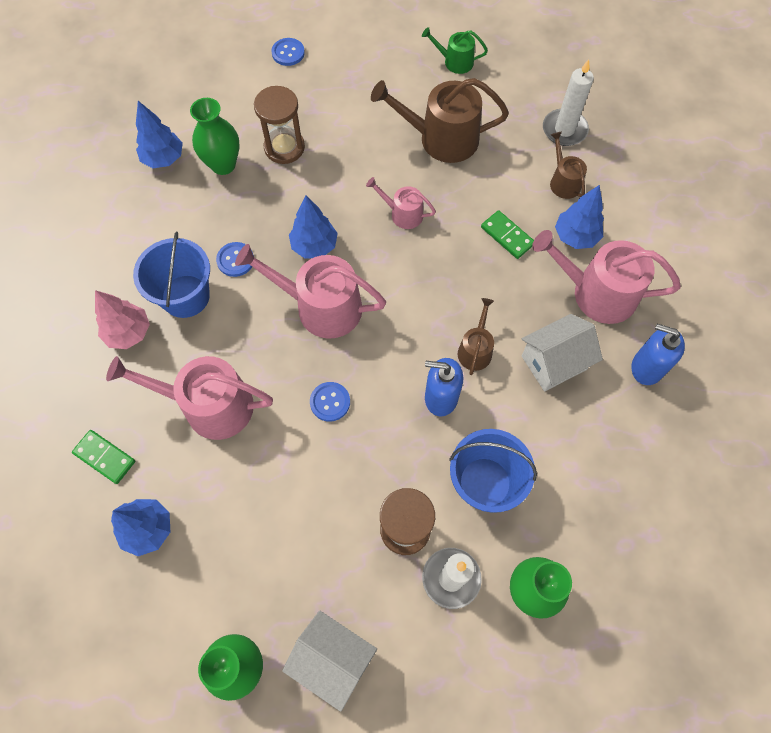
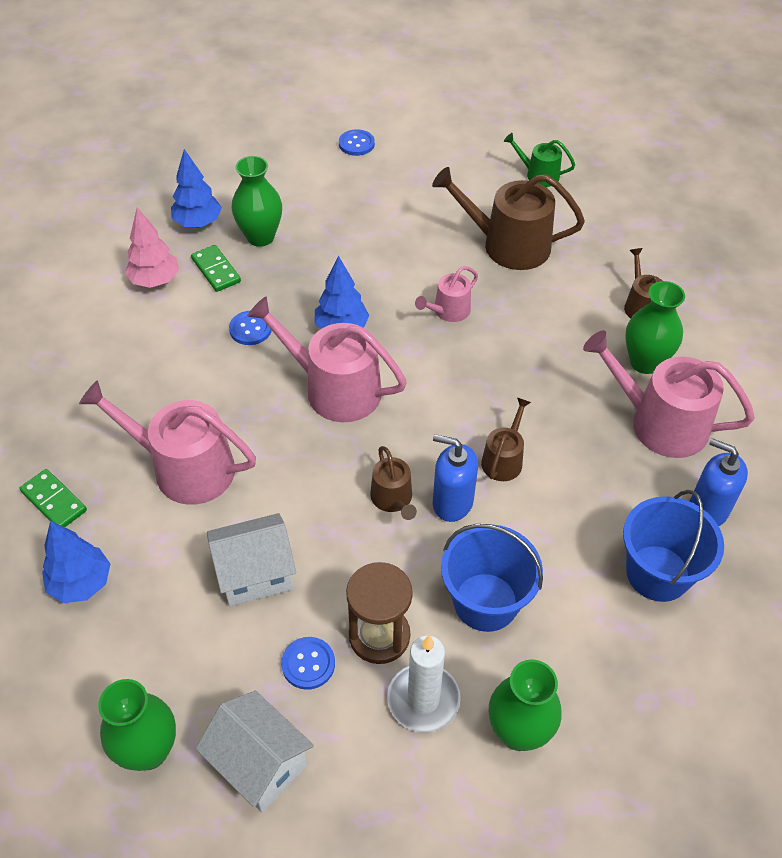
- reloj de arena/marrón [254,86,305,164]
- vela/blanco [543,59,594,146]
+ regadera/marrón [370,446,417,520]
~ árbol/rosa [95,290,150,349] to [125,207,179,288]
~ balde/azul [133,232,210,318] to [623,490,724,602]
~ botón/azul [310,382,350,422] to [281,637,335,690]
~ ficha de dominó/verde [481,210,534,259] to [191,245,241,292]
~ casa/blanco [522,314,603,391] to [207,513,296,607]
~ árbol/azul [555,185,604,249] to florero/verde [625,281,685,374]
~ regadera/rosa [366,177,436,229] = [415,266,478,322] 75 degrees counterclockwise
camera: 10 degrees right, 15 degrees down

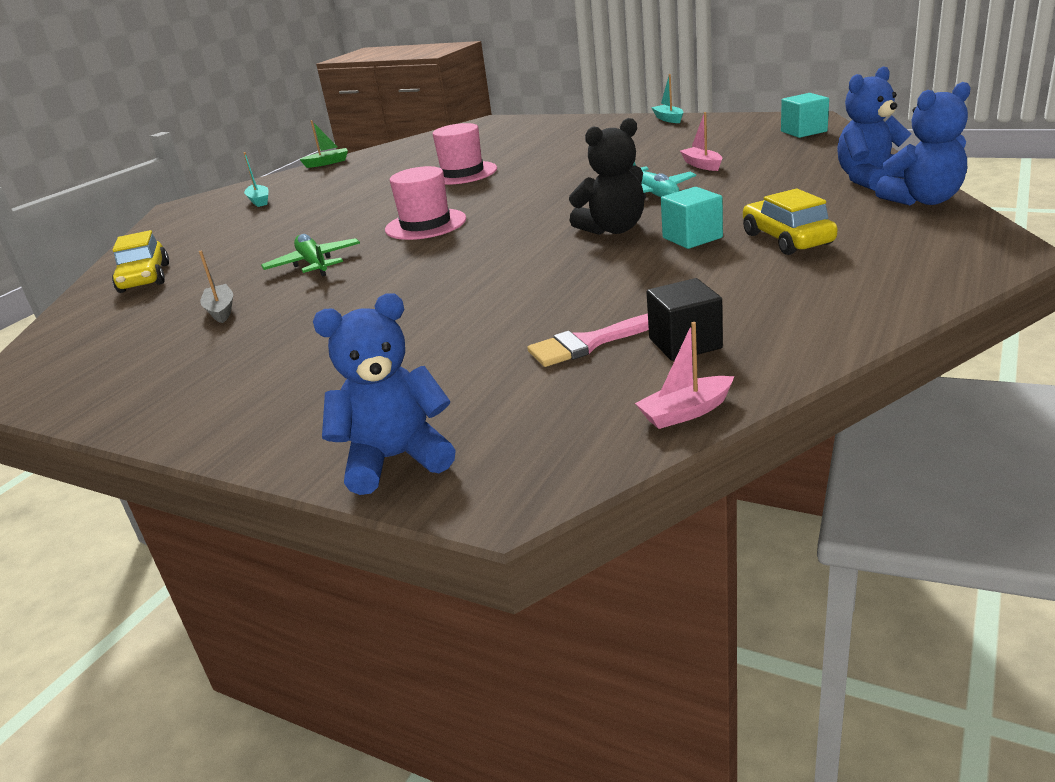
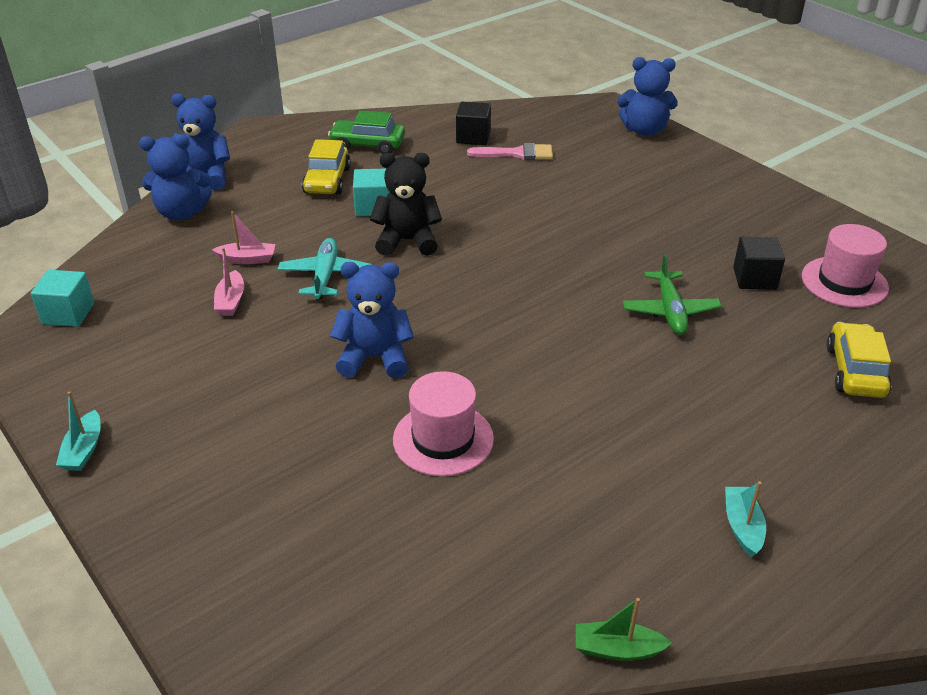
+ coche/verde [328,110,405,154]
+ osito/azul [330,262,414,378]
~ sombrero/rosa [385,166,466,240] to [802,224,889,308]
~ barco/rosa [635,322,734,429] to [212,211,276,264]
~ barco/gris [199,250,233,323] to cubo/negro [733,237,785,290]
camera: 160 degrees left, 10 degrees up

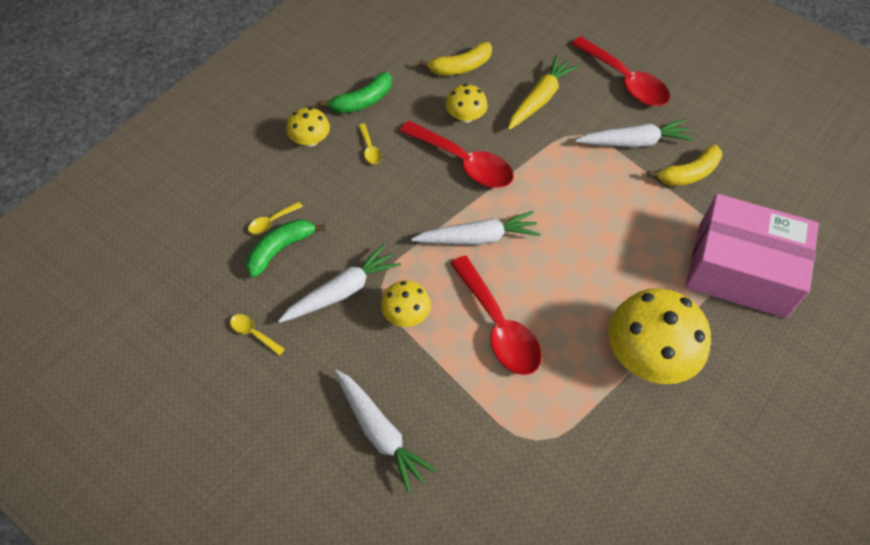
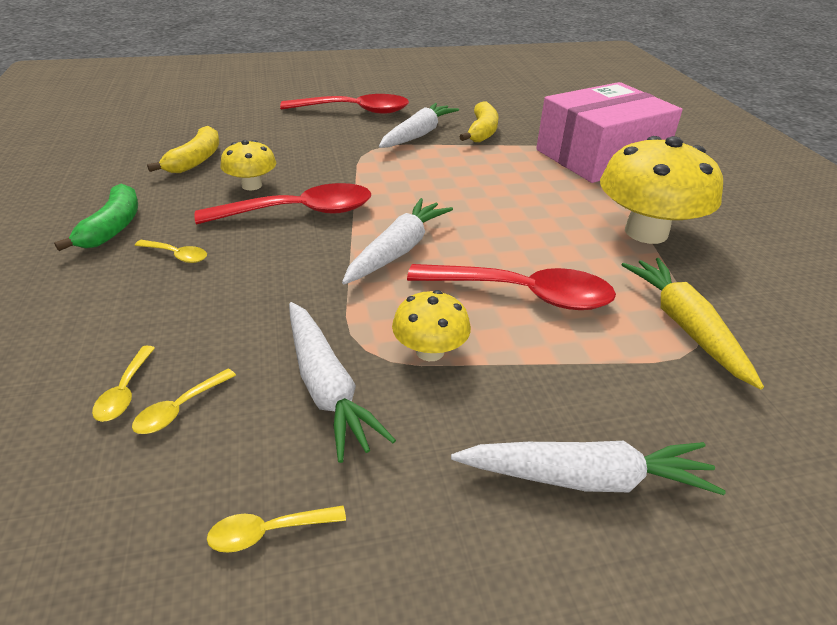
- seta/amarillo [286,107,330,147]
~ zanahoria/amarillo [508,55,579,130] to [622,258,764,389]
~ plátano/verde [246,219,325,278] to cuchara/amarillo [132,369,236,434]
~ zanahoria/blanco [278,244,401,323] = [289,302,396,463] 150 degrees clockwise
camera: 50 degrees left, 20 degrees down

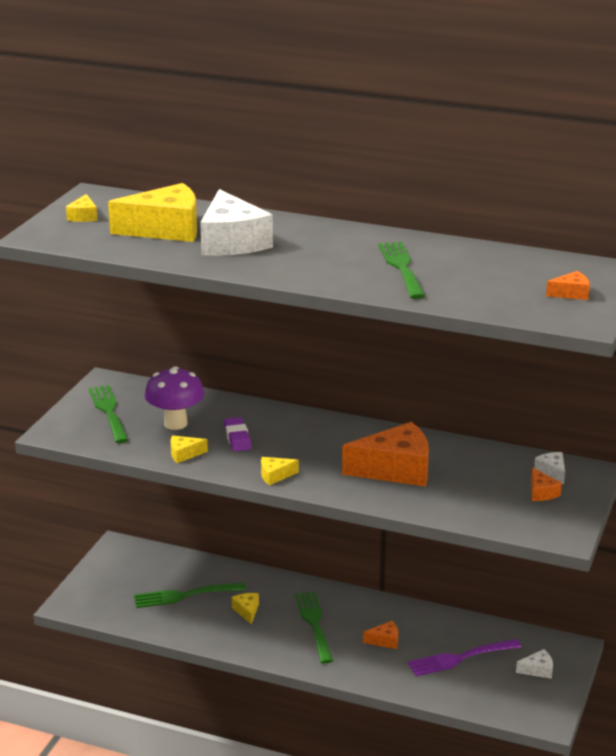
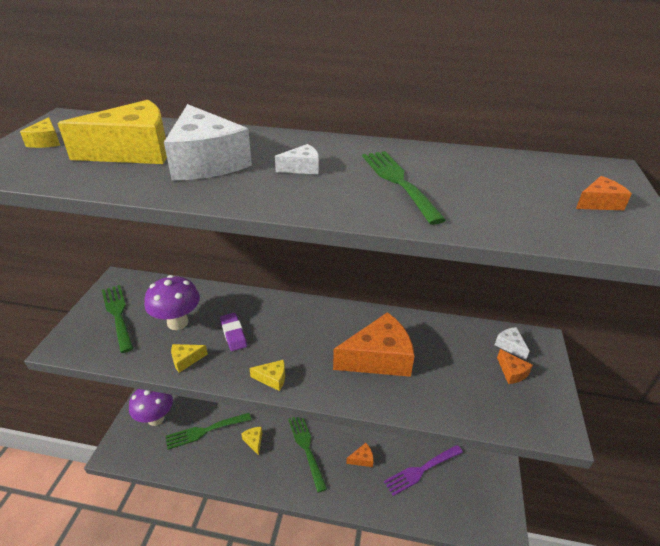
+ seta/morado [129,389,173,426]
~ queso/blanco [516,649,553,679] to [275,144,319,174]
~ queso/amarillo [261,457,299,485] = [249,360,285,391] 150 degrees counterclockwise
camera: 10 degrees left, 10 degrees up

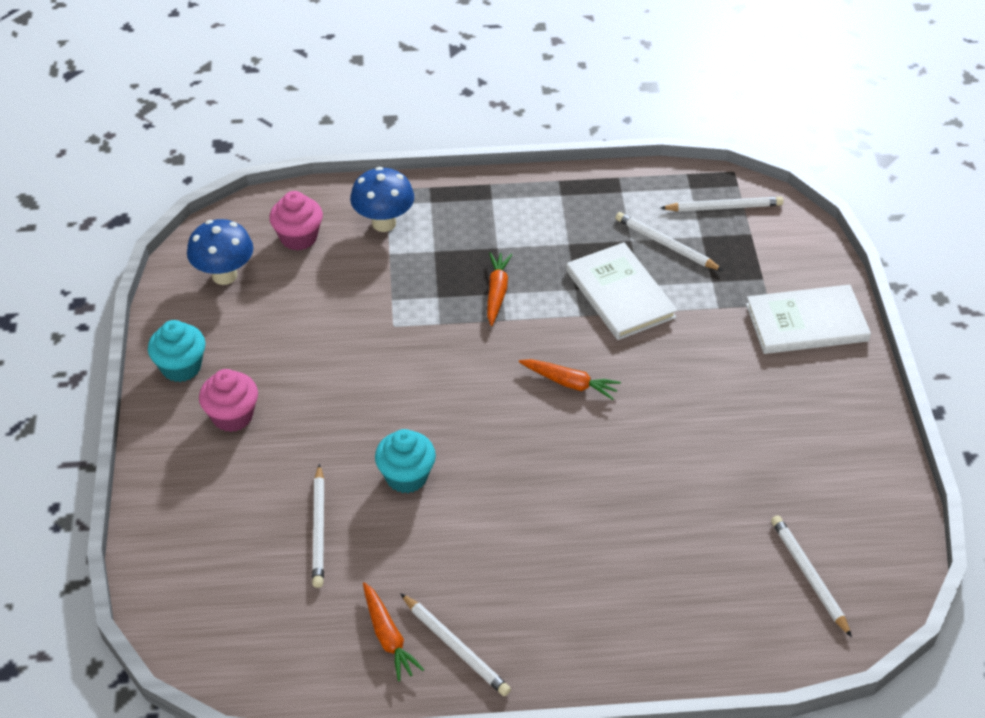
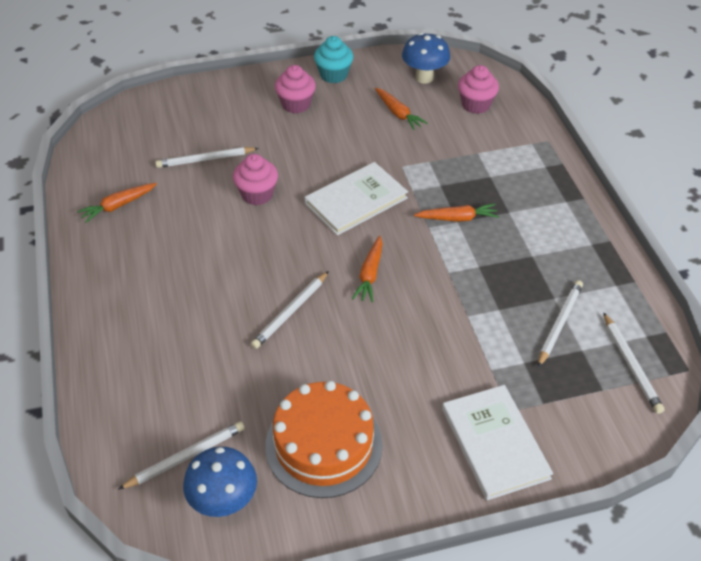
+ tarta/naranja [265,381,383,498]
+ zanahoria/naranja [375,88,427,130]
~ seta/azul [350,167,414,232] to [183,446,257,517]
~ lápiz/blanco [401,594,511,696] to [251,271,329,349]
~ libro/blanco [566,242,678,340] to [305,162,408,235]
~ magdalena/turquesa [375,429,436,493] to magdalena/rosa [233,154,278,205]
camera: 80 degrees right, 0 degrees up

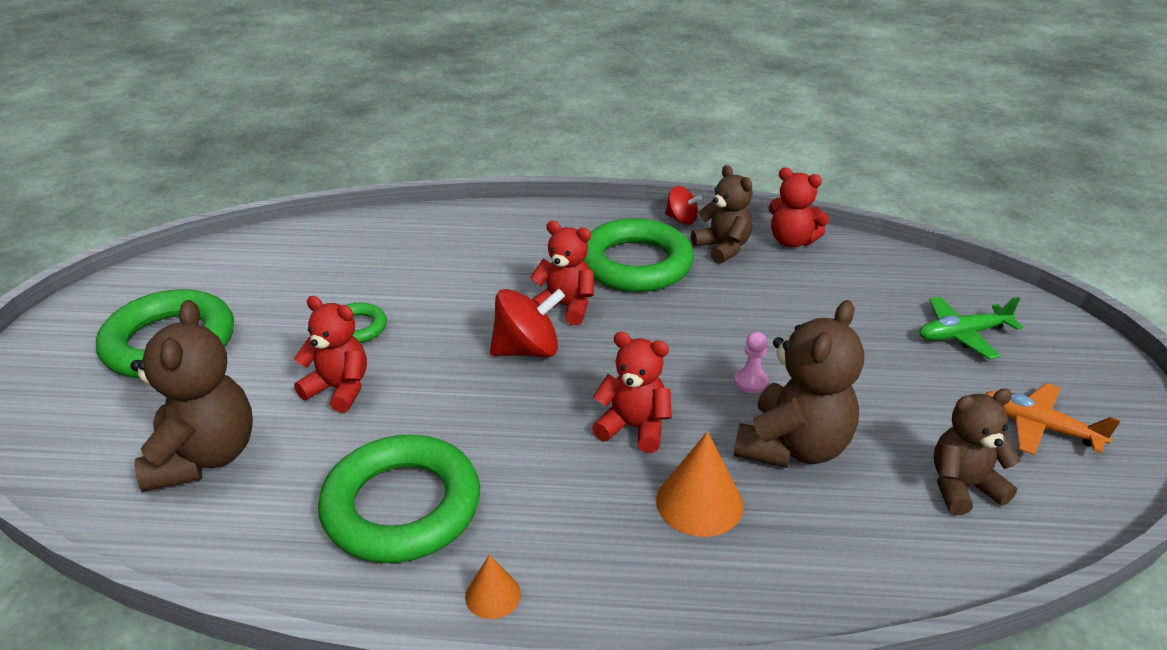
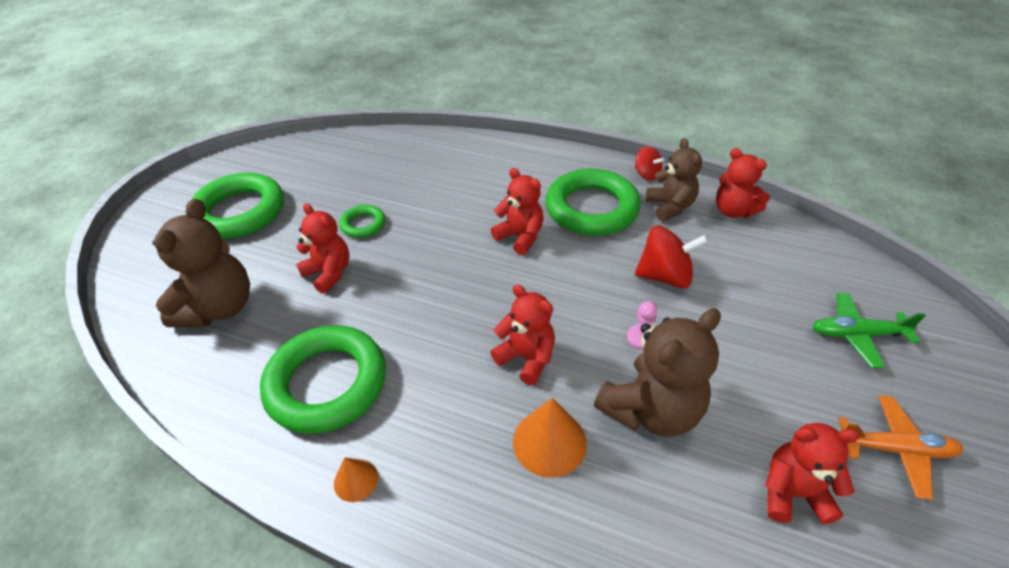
~ peonza/rojo [490,289,565,357] to [635,225,709,289]
~ osito/marrón [934,389,1020,515] to osito/rojo [765,423,860,524]
~ avión/naranja [986,383,1121,455] = [838,396,964,500] 135 degrees clockwise
camera: 20 degrees right, 10 degrees up

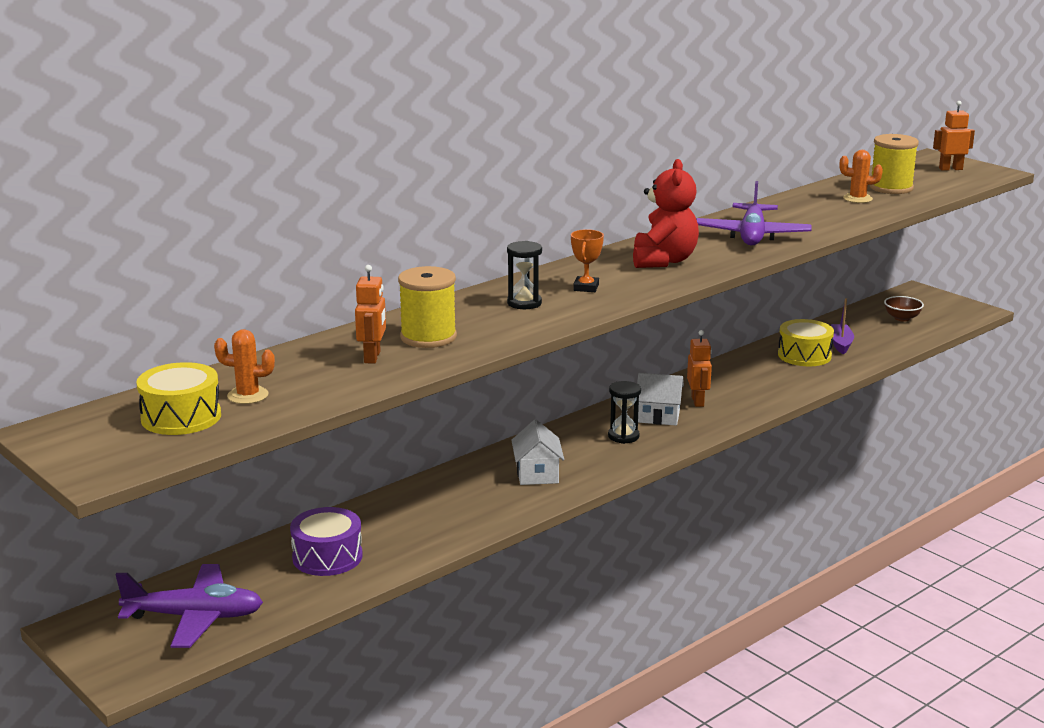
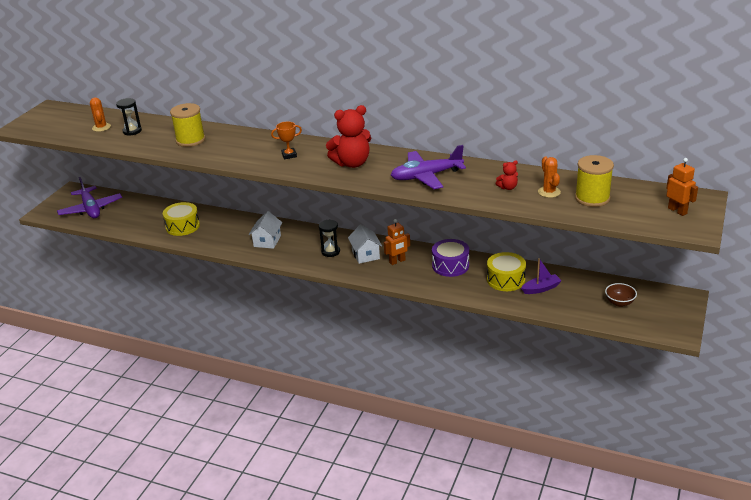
- robot/naranja [355,265,386,364]
+ osito/rojo [496,160,518,190]
~ tambor/amarillo [136,362,221,435] to [163,202,200,236]
~ tambor/morado [290,507,363,576] to [432,239,469,277]
~ reloj de arena/negro [507,241,542,309] to [116,98,142,136]
~ casa/blanco [511,419,564,485] = [249,211,282,249] 45 degrees counterclockwise
camera: 65 degrees right, 10 degrees up

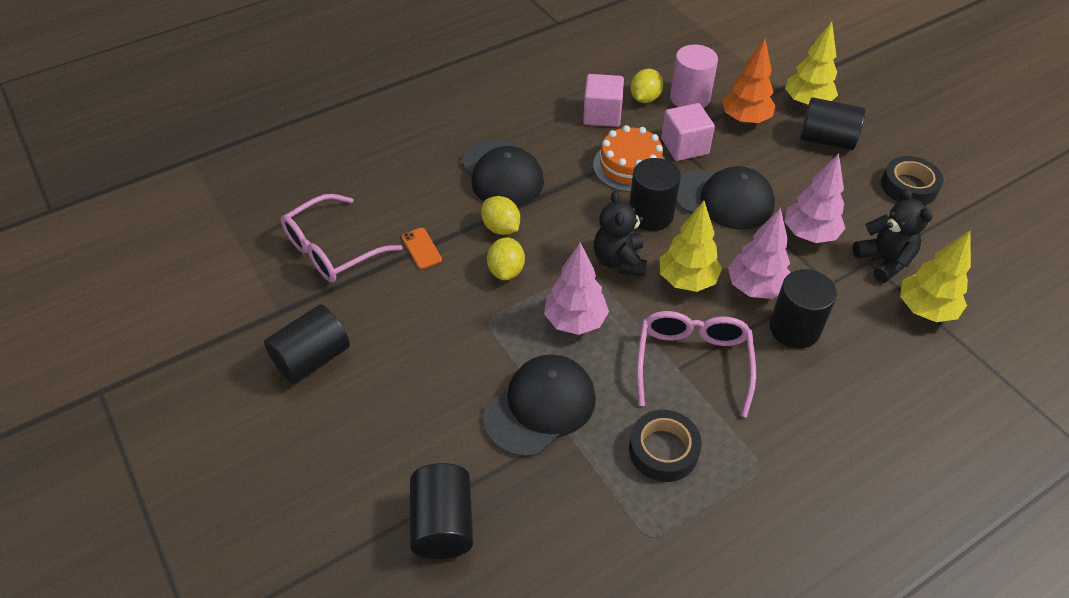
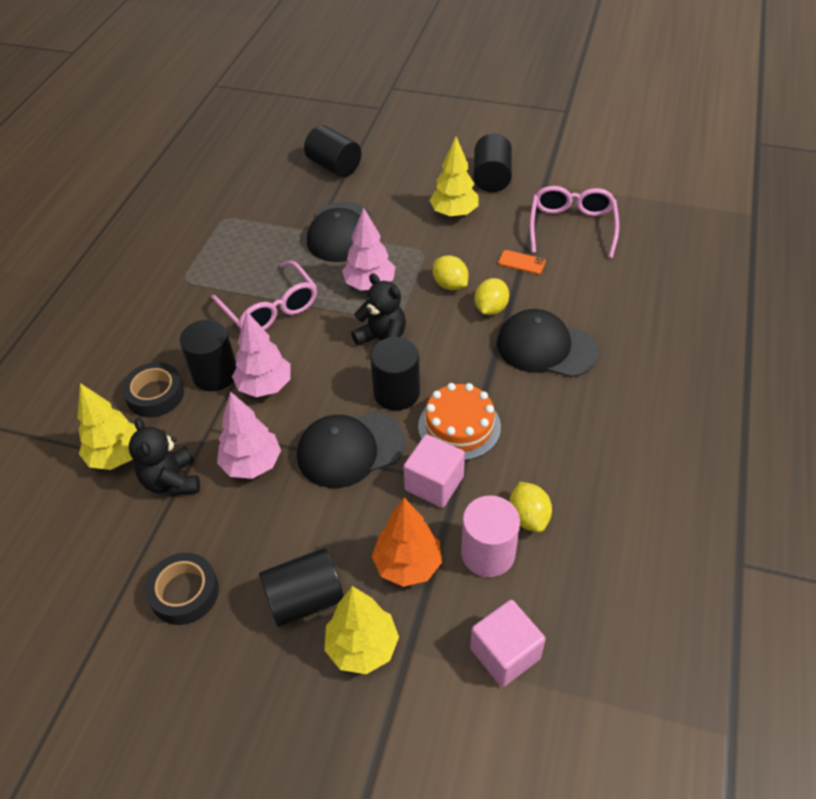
~ cubo/rosa [583,74,624,127] to [470,600,545,687]
~ cinta adhesiva/negro [629,410,702,482] to [122,362,184,417]
~ árbol/amarillo [660,201,722,292] to [429,136,479,218]
~ limón/amarillo [481,196,520,235] = [475,278,509,315] 75 degrees counterclockwise
~ osito/negro [853,189,933,283] = [129,418,200,496] 45 degrees clockwise
camera: 140 degrees right, 0 degrees up

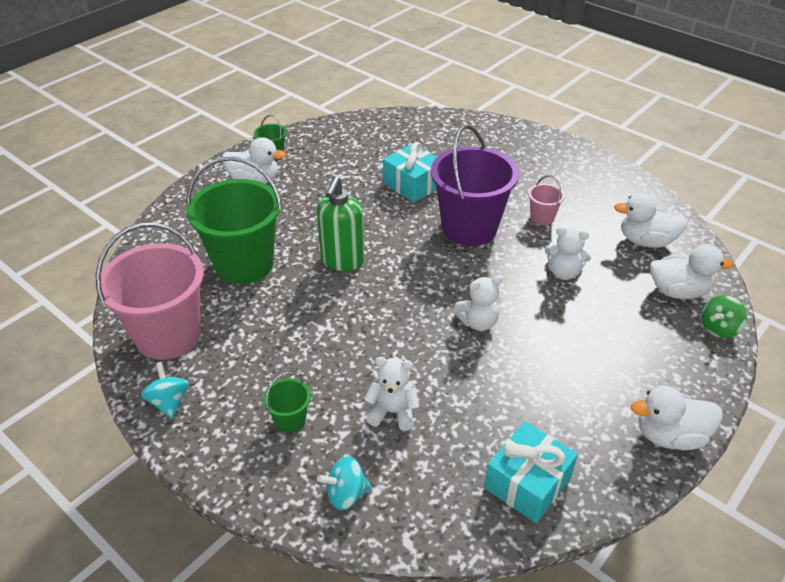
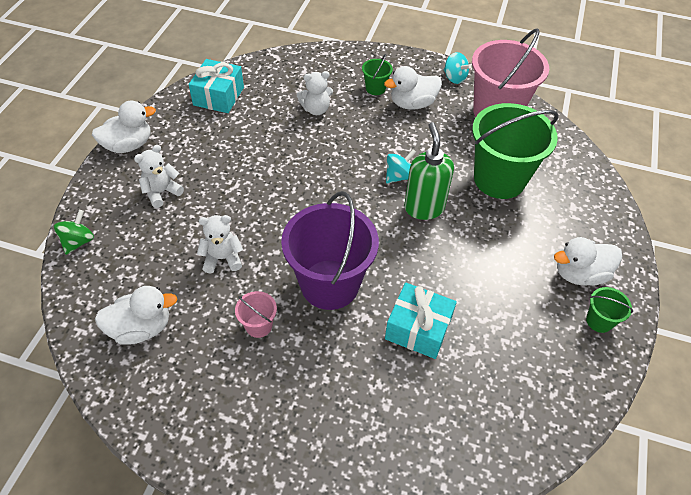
~ peonza/turquesa [317,456,371,510] to [386,149,416,183]
~ osito/blanco [453,276,502,331] to [134,145,184,208]
~ pato/blanco [650,244,734,299] to [384,66,442,110]
camera: 155 degrees right, 10 degrees up

